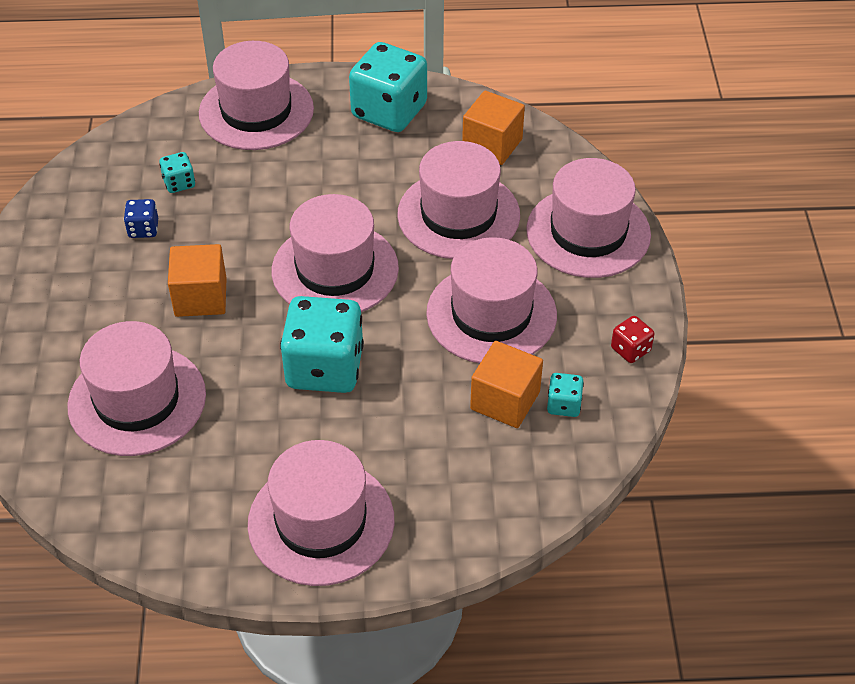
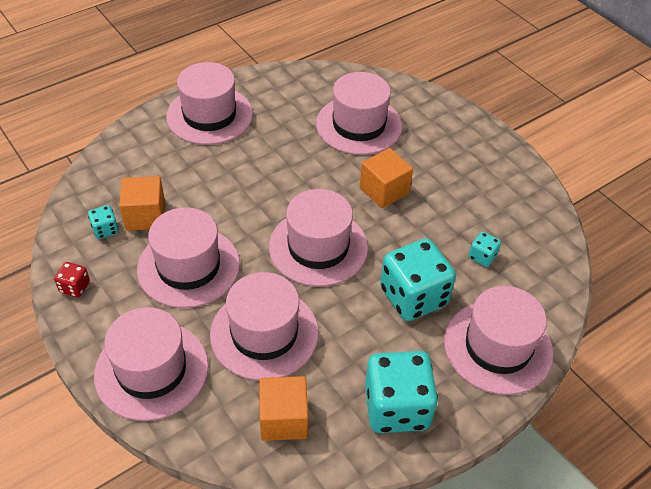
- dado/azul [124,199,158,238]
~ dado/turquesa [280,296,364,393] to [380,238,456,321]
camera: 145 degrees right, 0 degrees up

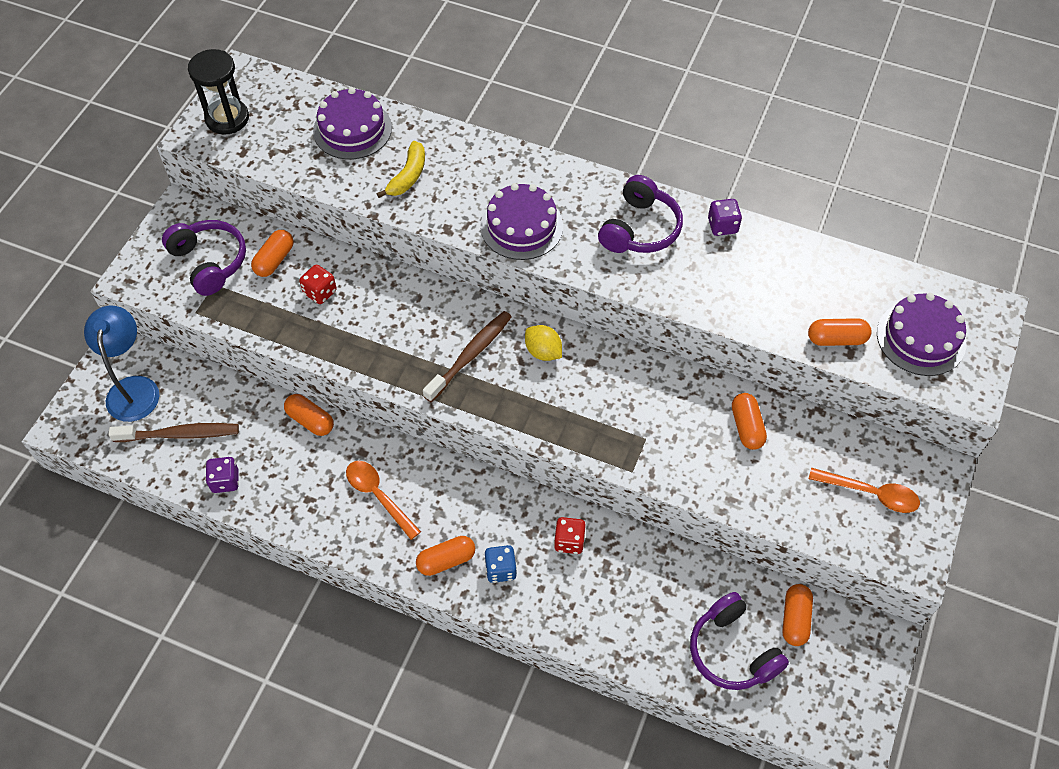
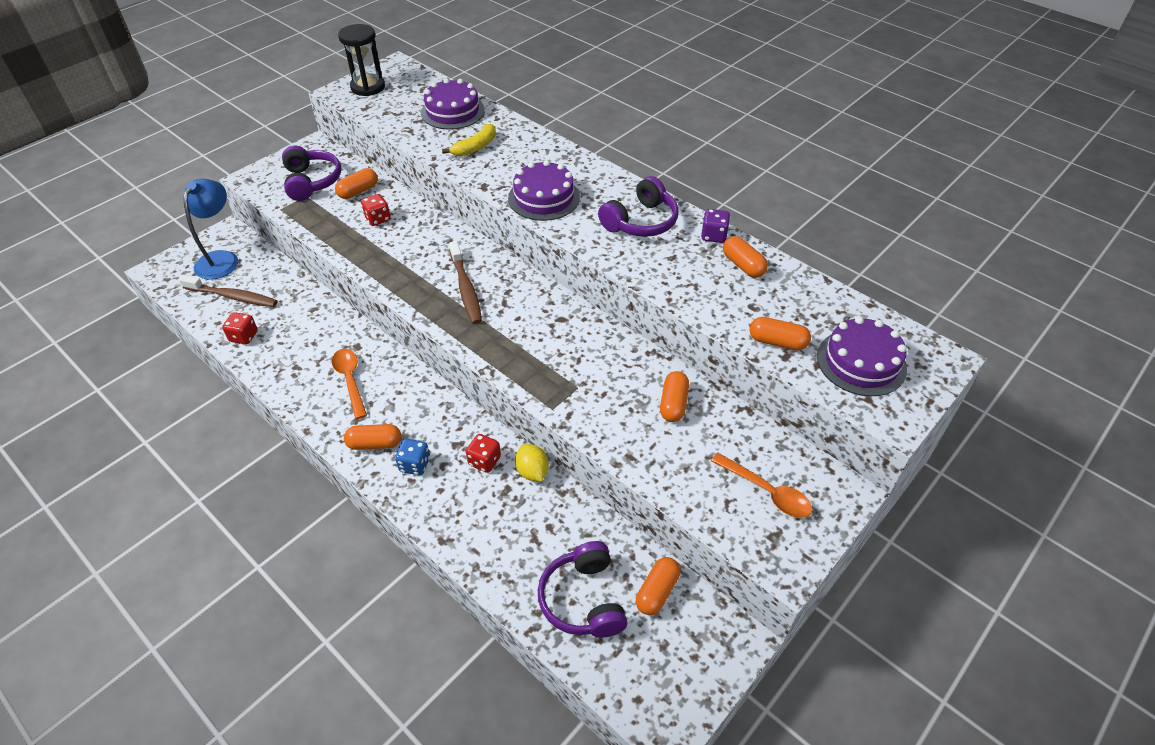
~ cápsula/naranja [284,394,334,436] to [723,236,768,278]
~ limón/amarillo [525,325,562,361] to [515,444,549,482]
~ dado/morado [205,457,239,493] to dado/rojo [222,312,258,345]
~ cepillo de dientes/marrón [423,311,512,402] = [449,241,482,324] 105 degrees clockwise
camera: 20 degrees right, 10 degrees down

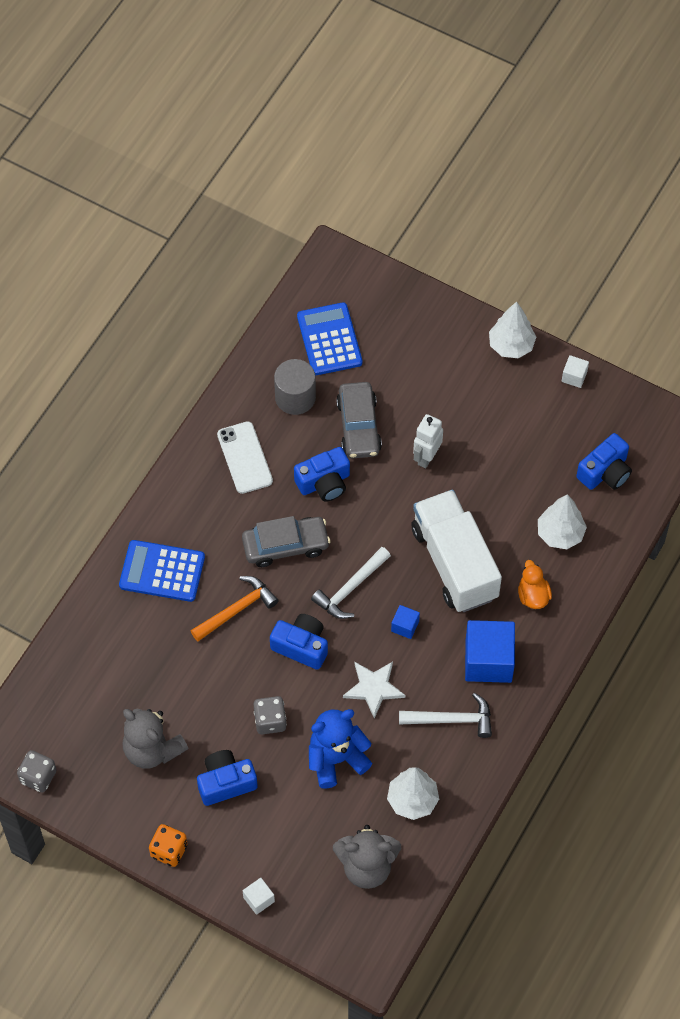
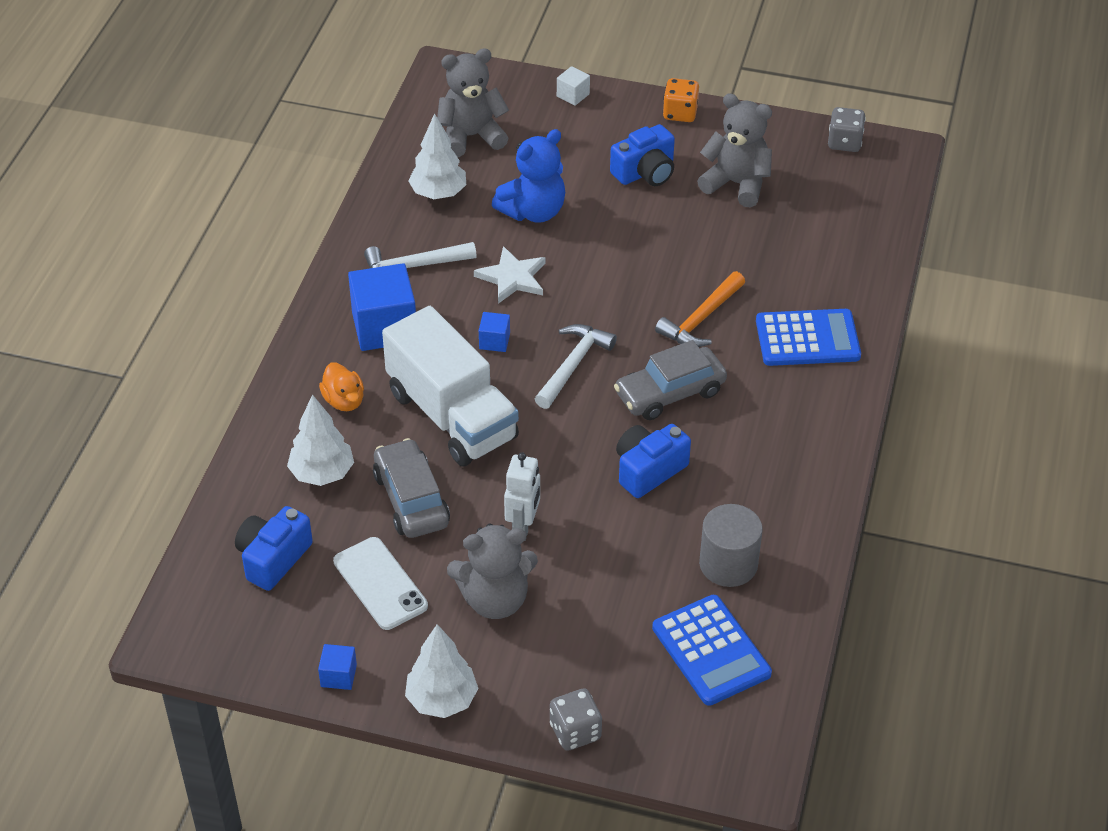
- cámara/azul [270,614,328,670]
+ osito/gris [447,524,538,619]
~ móvil/blanco [217,421,273,494] to [333,537,428,630]
~ dado/gris [254,696,287,734] to [550,688,602,751]
~ coche/gris [336,382,382,459] to [373,438,450,538]
~ cubo/blanco [562,355,589,388] to cubo/azul [318,644,357,690]
camera: 165 degrees right, 15 degrees down

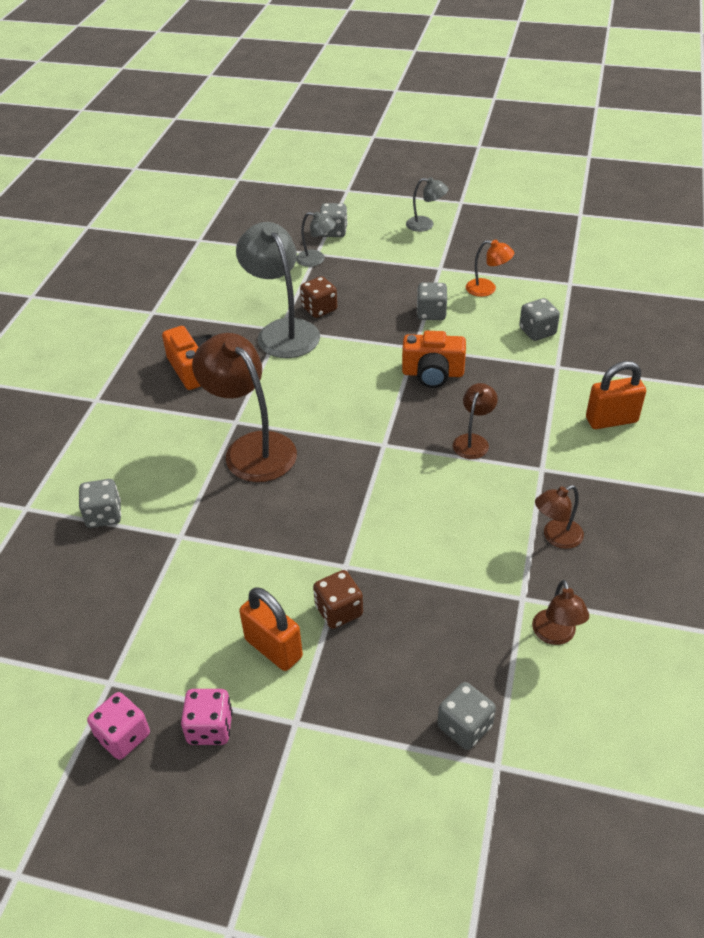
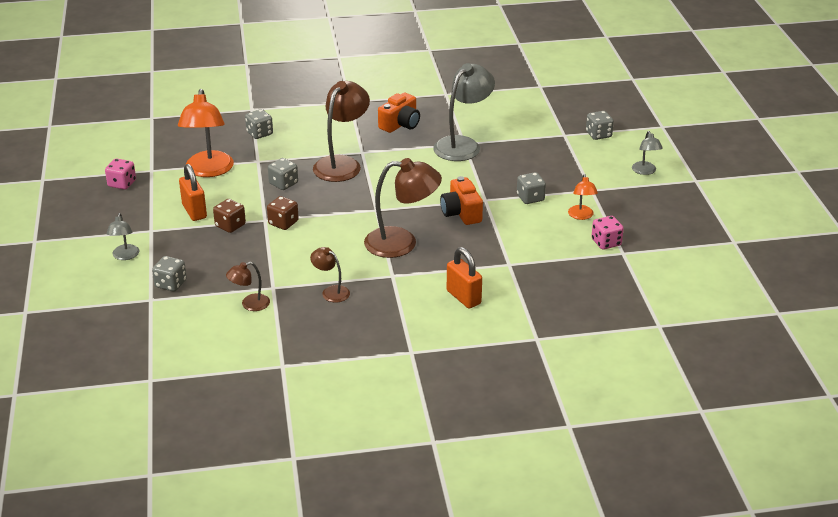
+ lámpara/naranja [178,89,234,177]
~ dado/rosa [181,689,233,745] to [591,216,624,250]
~ lámpara/gris [296,211,336,267] to [106,213,139,260]
~ dado/marrón [300,276,337,318] to [267,196,299,230]
~ dado/gris [519,298,560,341] to [268,158,298,190]
~ candado/naranja [239,587,303,671] = [179,164,207,221] 45 degrees counterclockwise
~ lámpara/marrón [453,383,498,459] = [364,158,442,258] x1.98
camera: 65 degrees right, 10 degrees down

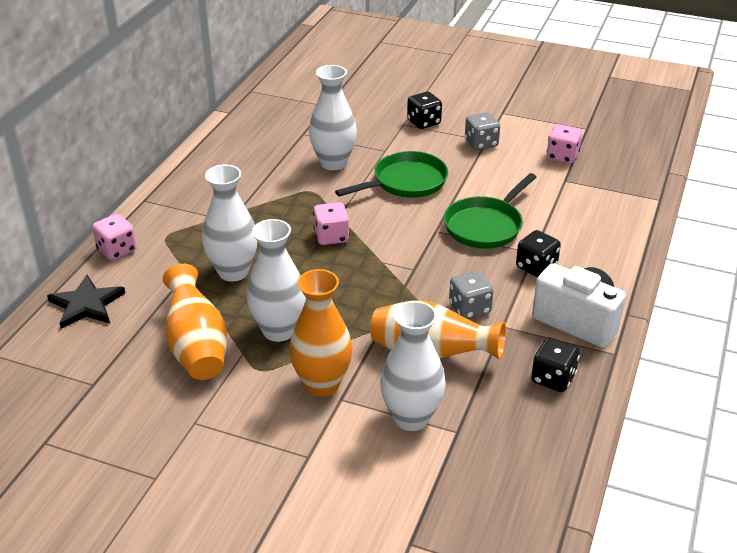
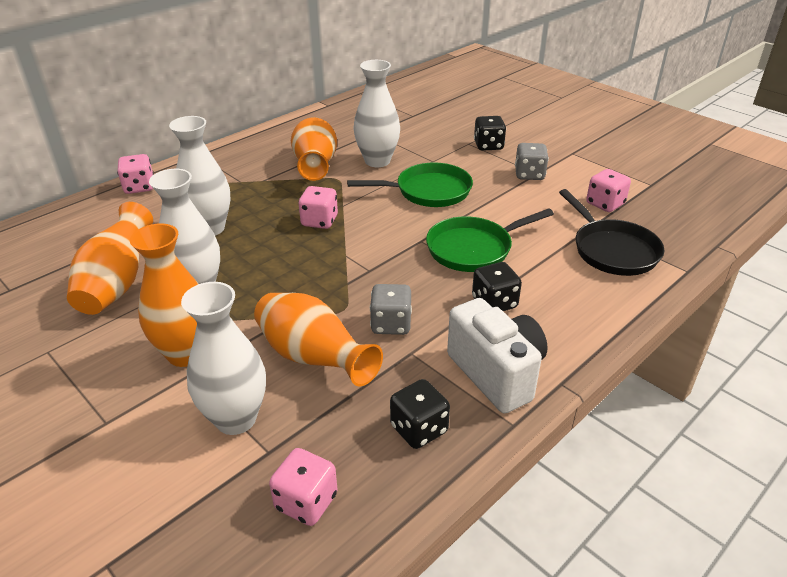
- estrella/negro [47,275,125,329]
+ dado/rosa [269,448,338,526]
+ florero/naranja [291,117,337,181]
+ sartén/negro [559,189,664,276]
camera: 25 degrees right, 0 degrees up

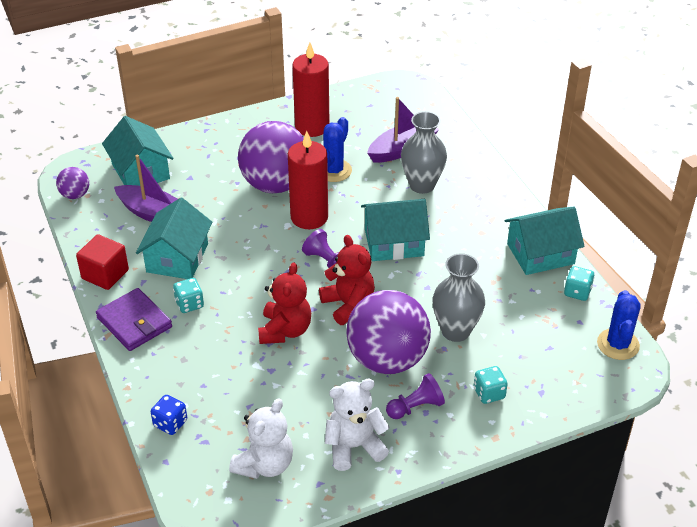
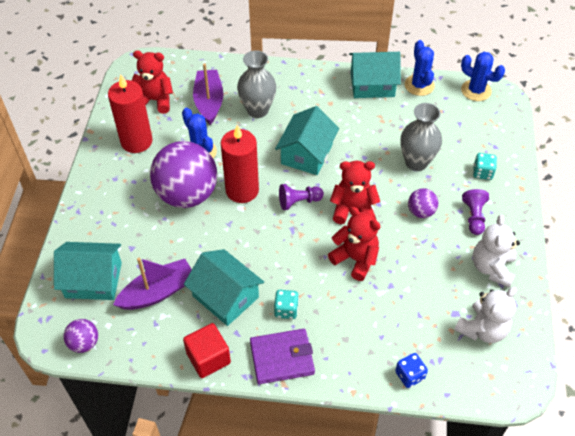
+ osito/rojo [132,50,173,114]
~ dado/turquesa [564,266,595,301] to cactus/azul [405,40,435,96]
~ osito/blanco [229,398,293,479] = [454,287,517,343] 75 degrees clockwise
~ casa/turquesa [505,207,585,275] = [349,52,401,98] 75 degrees clockwise
~ pelota/morado [346,290,431,374] = [408,188,438,218] x0.45
camera: 60 degrees left, 10 degrees up

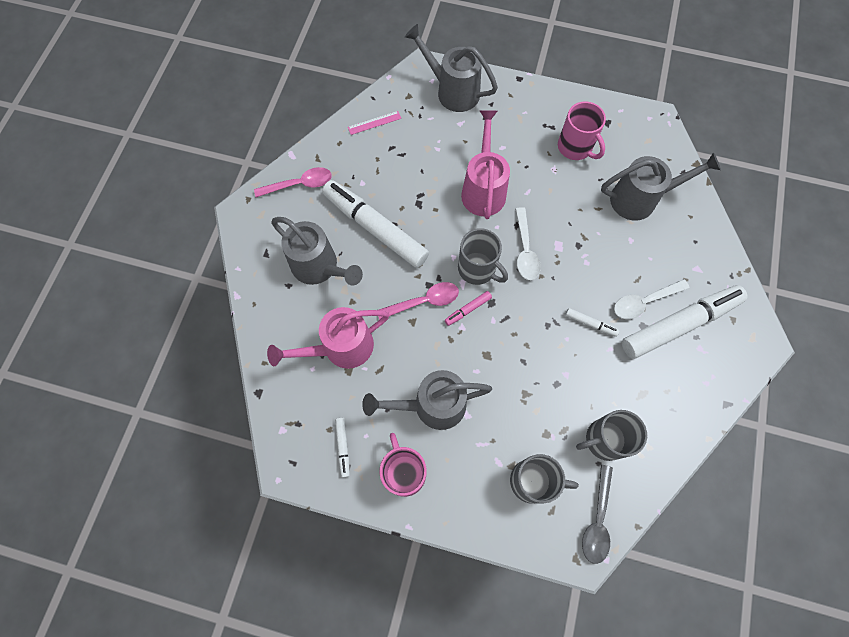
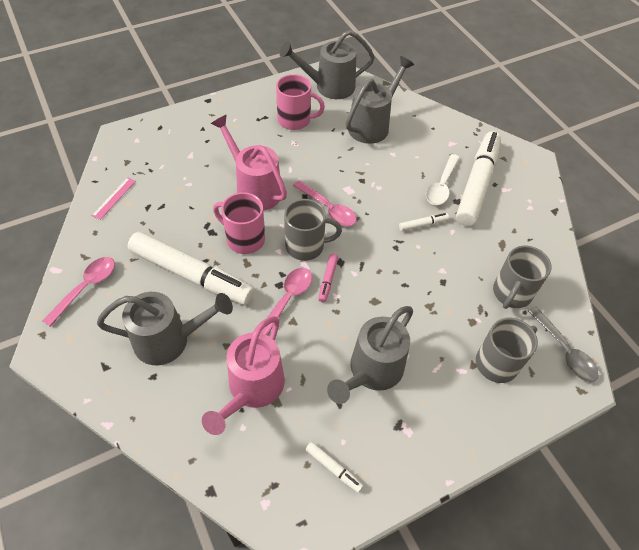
~ taza/rosa [379,433,427,497] to [213,192,265,254]
~ regadera/gris [405,24,498,112] to [280,30,375,99]
~ cuchara/blanco [515,207,541,280] to cuchara/rosa [293,180,357,226]
~ rotulador/blanco [322,180,429,268] = [128,232,254,305] 150 degrees counterclockwise
camera: 45 degrees left, 15 degrees down

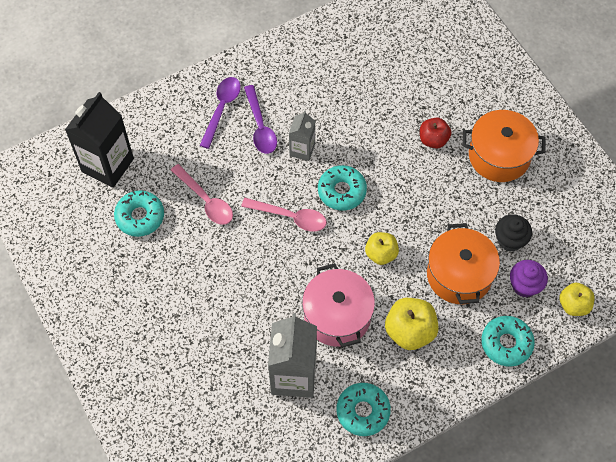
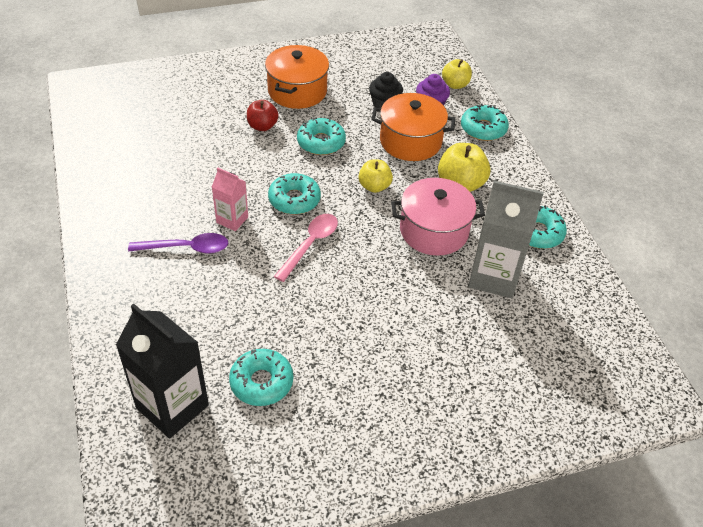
- cuchara/rosa [171,164,233,225]
- cuchara/morado [199,77,241,149]
+ rosquilla/turquesa [297,118,346,155]
~ cartón de leche/gris [289,110,315,161] to cartón de leche/rosa [212,168,248,231]
camera: 80 degrees left, 15 degrees down

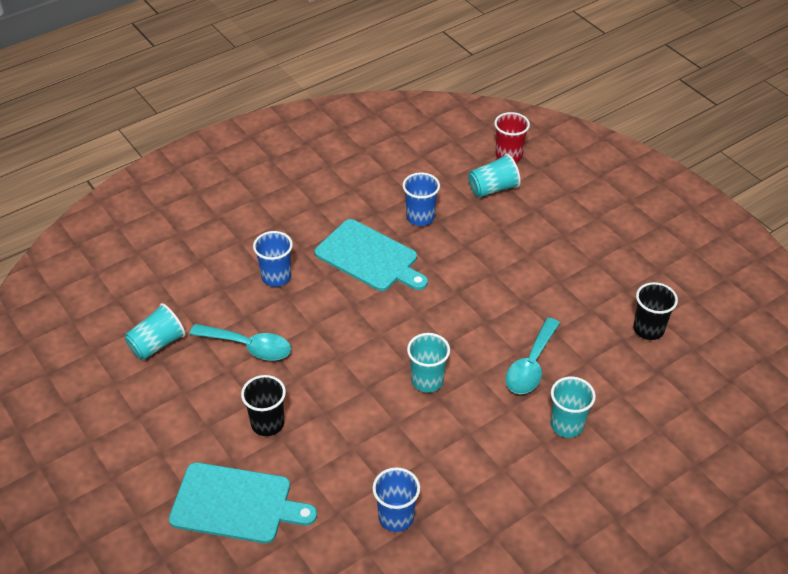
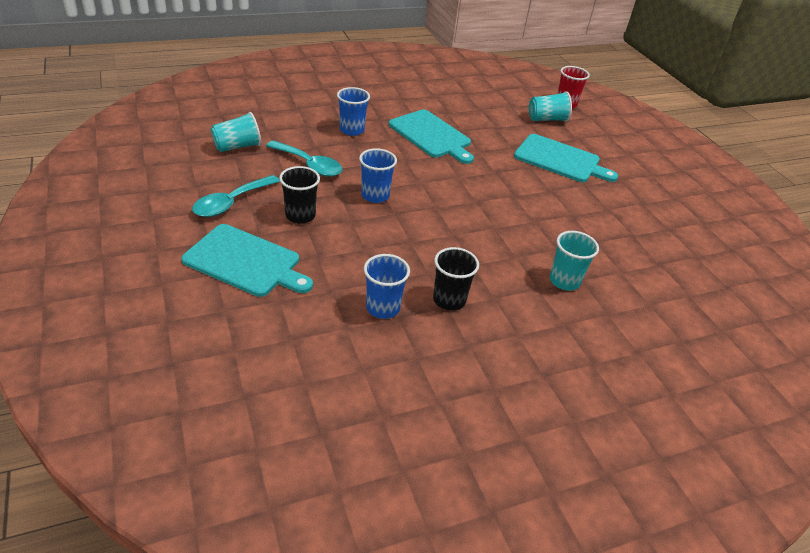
- vaso/turquesa [407,333,450,392]
+ tabla de cortar/turquesa [514,134,618,182]
~ vaso/azul [403,172,440,226] to [359,148,397,203]
~ cuchara/turquesa [505,318,560,394] to [192,175,280,217]
~ vaso/negro [633,282,678,340] to [433,247,479,311]
camera: 10 degrees right, 5 degrees down

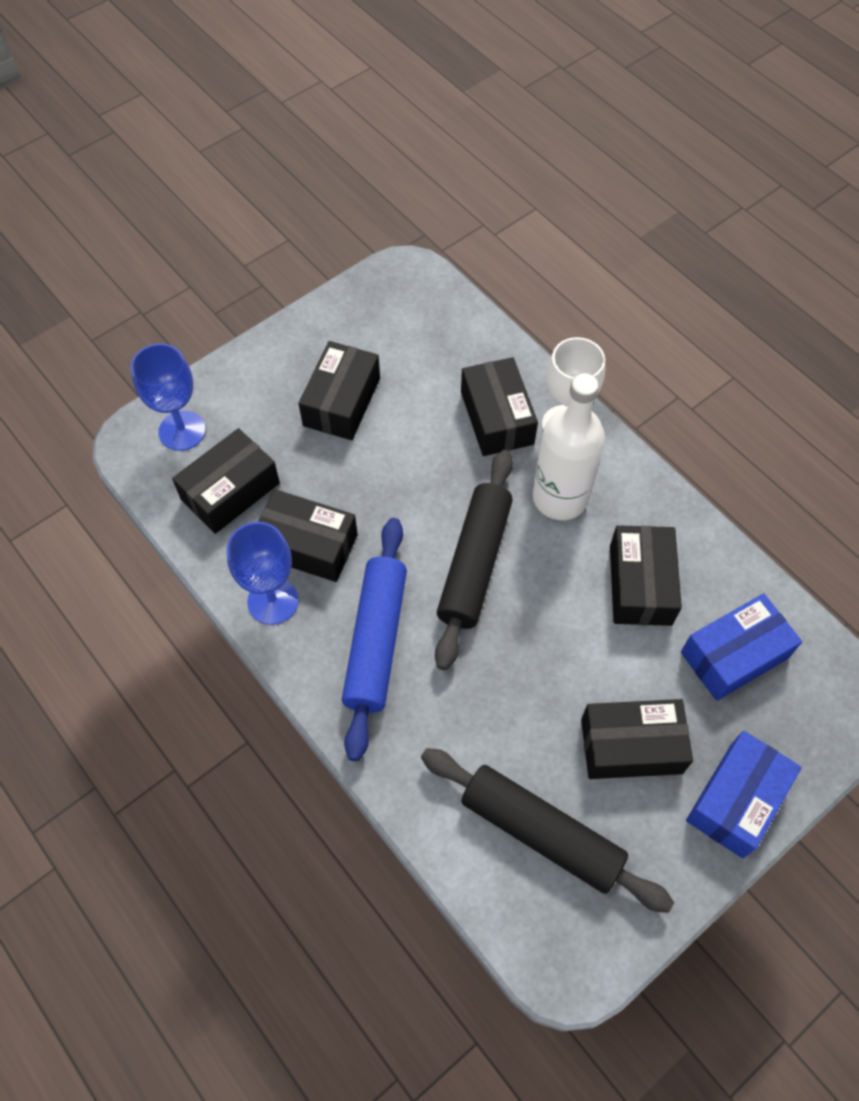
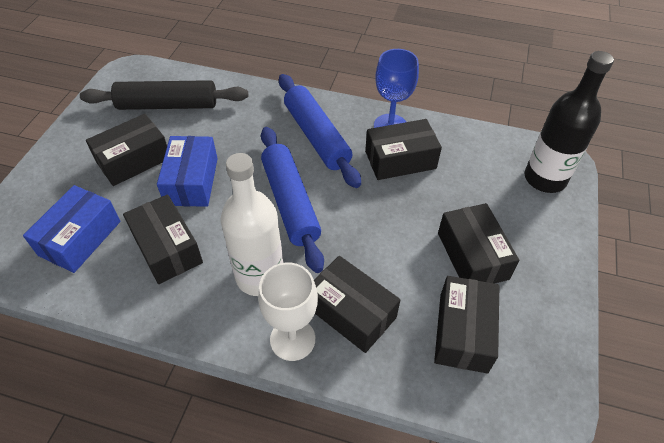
~ caja/negro [172,428,280,534] to [434,276,499,373]
~ caja/azul [686,731,802,858] to [157,136,218,207]
~ copa/azul [131,343,206,451] to botella/negro [524,51,614,193]
~ rodillo/negro [435,450,513,670] to rodillo/azul [261,127,324,273]
camera: 145 degrees right, 10 degrees down

